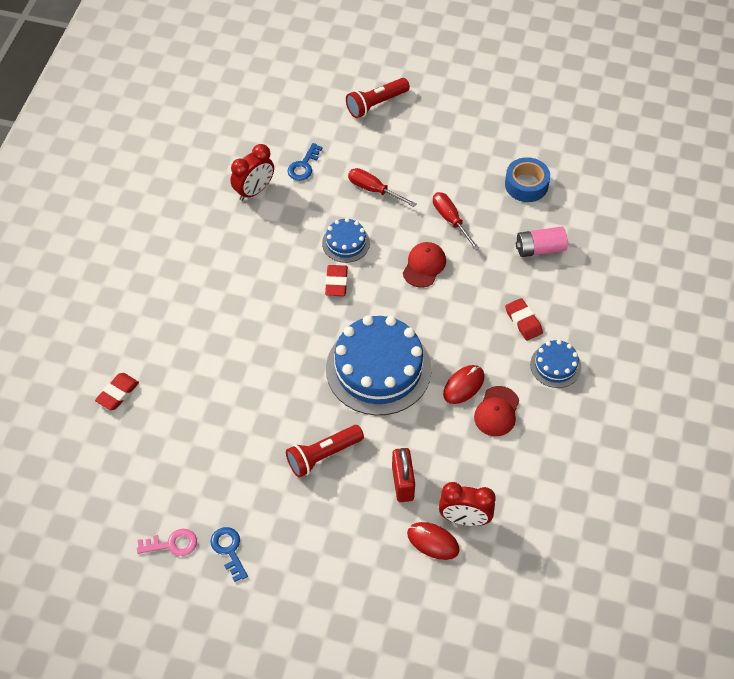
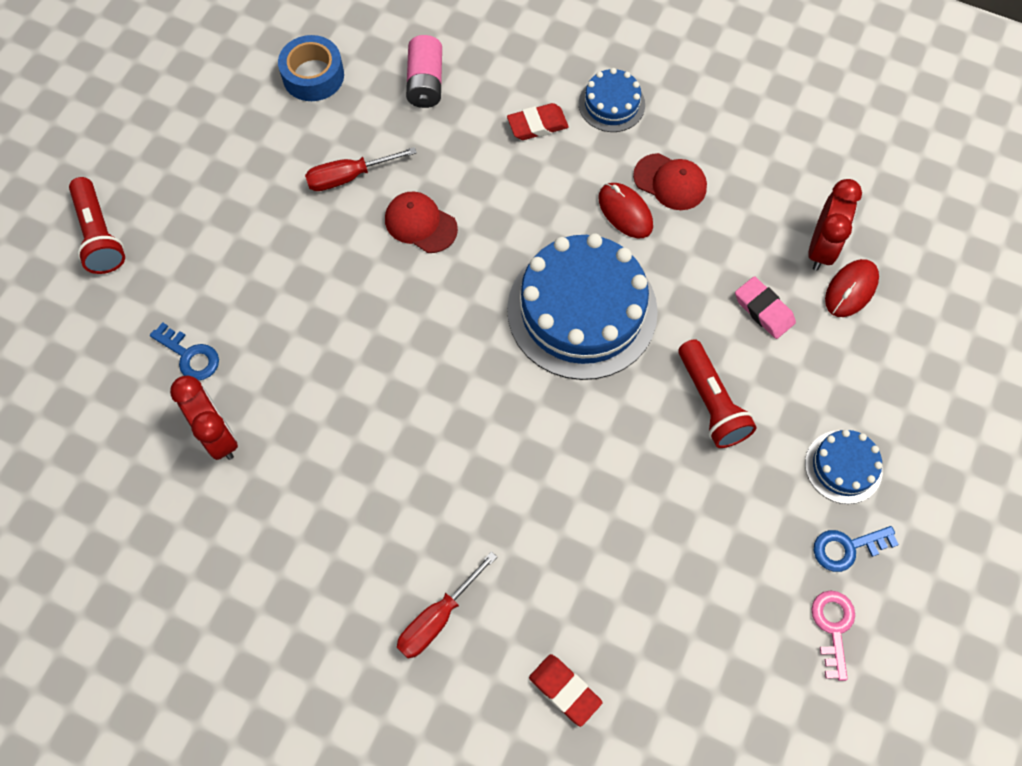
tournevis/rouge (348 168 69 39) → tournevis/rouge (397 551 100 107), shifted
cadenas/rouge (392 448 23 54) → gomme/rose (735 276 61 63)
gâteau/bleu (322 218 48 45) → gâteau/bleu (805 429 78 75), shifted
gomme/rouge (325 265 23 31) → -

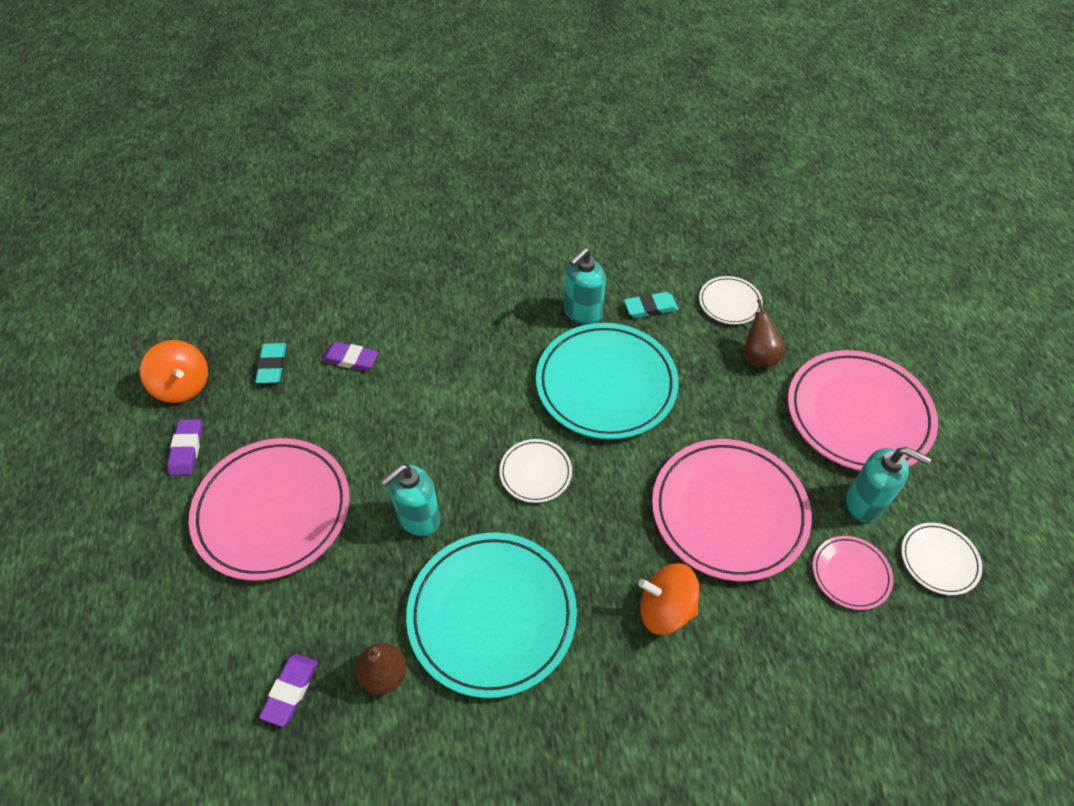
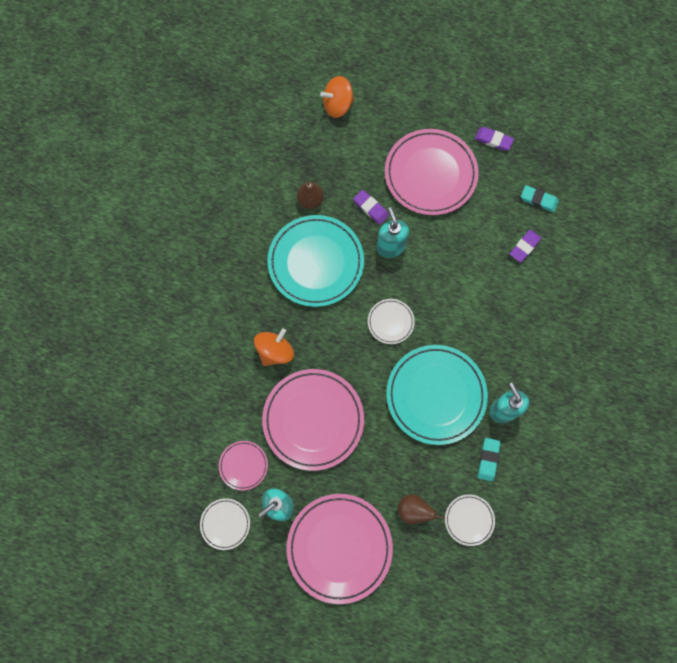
toupie/orange (140 340 68 63) → toupie/orange (320 76 34 42), shifted
gomme/violet (259 654 59 73) → gomme/violet (353 190 36 35), shifted

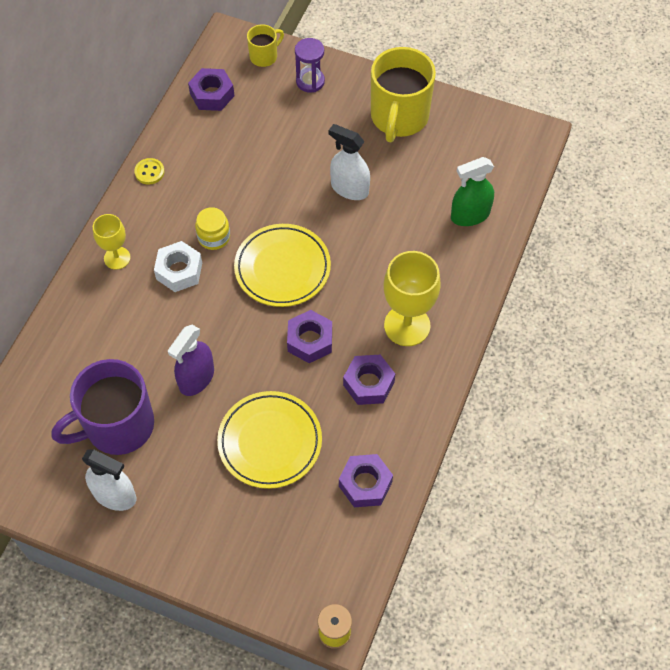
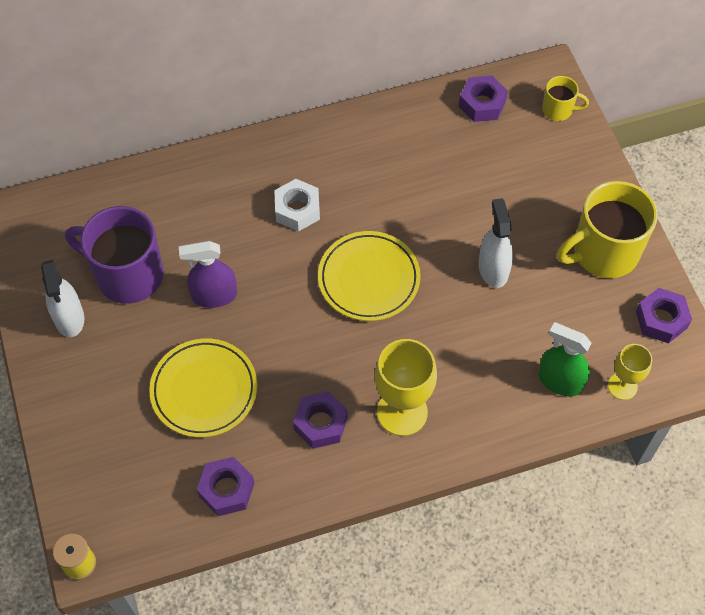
verre à pied/jaune (93 214 38 56) → verre à pied/jaune (608 344 44 56), shifted
écrou/violet (287 310 45 53) → écrou/violet (636 288 56 55), shifted
bouton/jaune (134 158 31 27) → -
bocal/jaune (195 207 35 43) → -
sablier/violet (295 38 30 55) → -

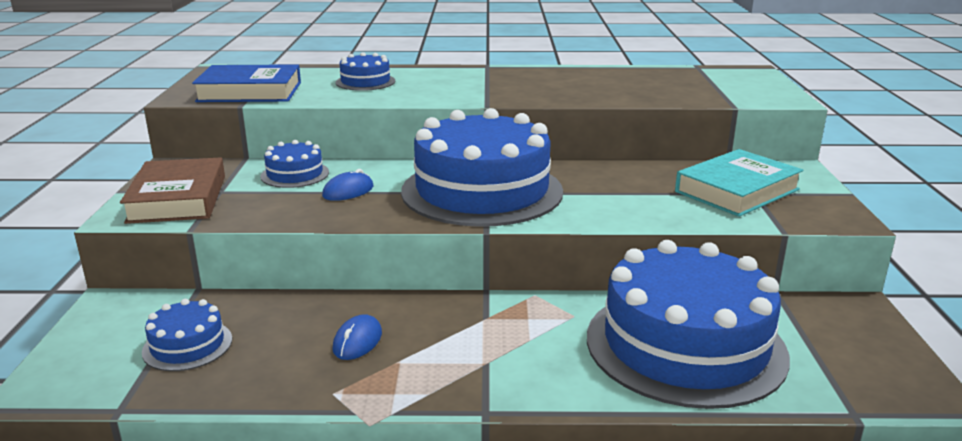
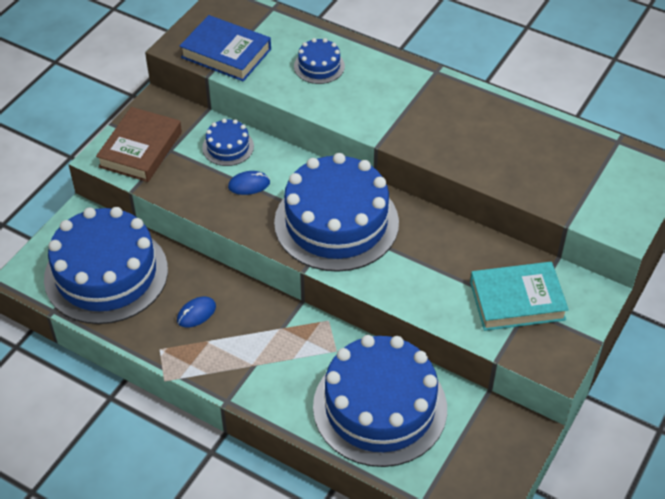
gâteau/bleu (142 299 90 72) → gâteau/bleu (44 207 124 117), x2.29

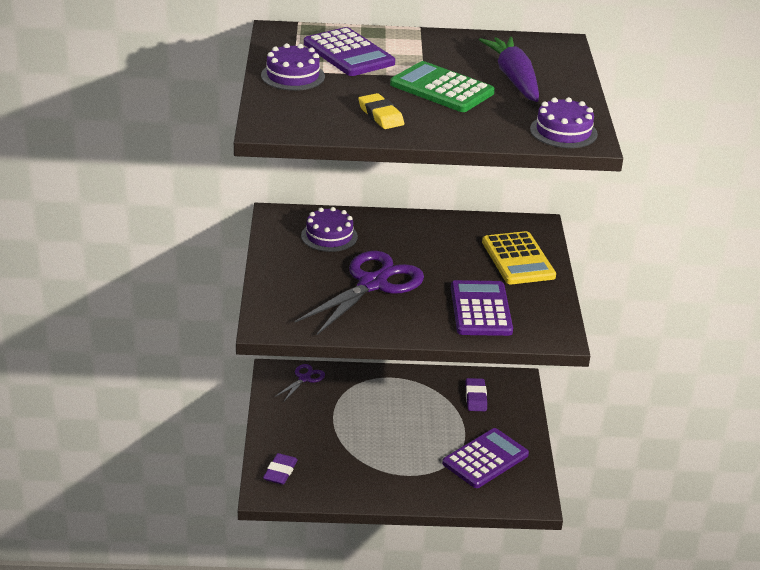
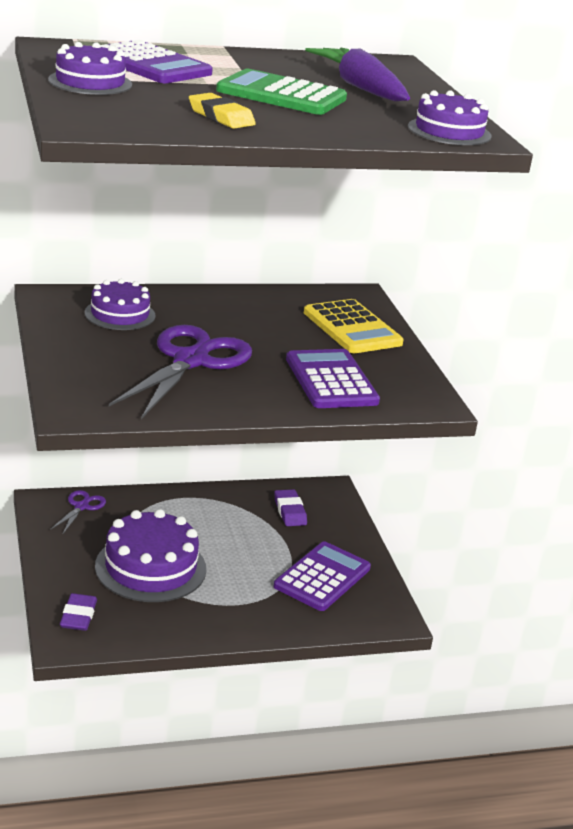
- → gâteau/violet (95 509 111 93)

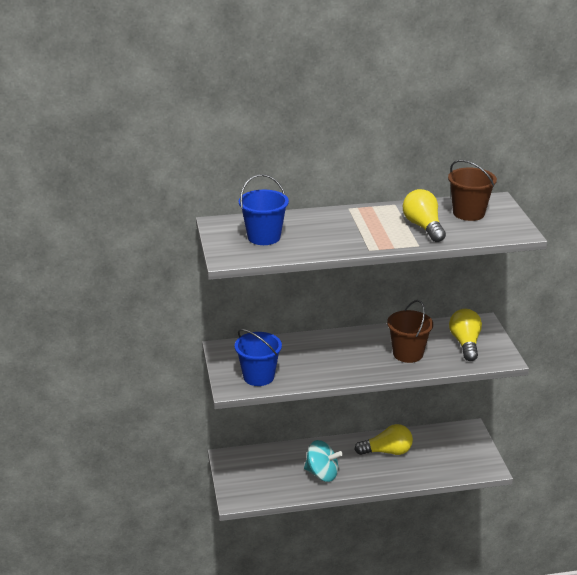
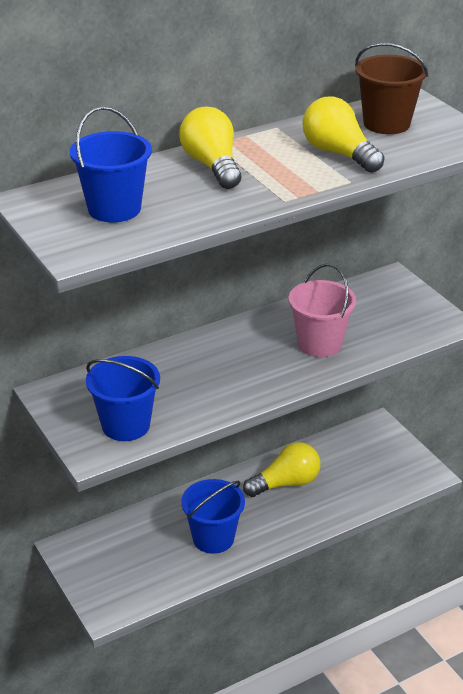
ampoule/jaune (449 309 33 52) → ampoule/jaune (179 107 62 82), shifted
toupie/turquoise (304 440 39 42) → seau/bleu (181 479 64 75)
seau/marron (387 300 46 63) → seau/rose (288 264 68 93)

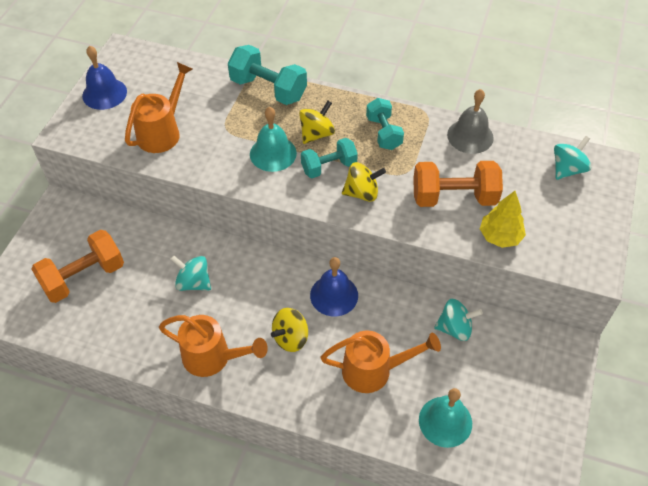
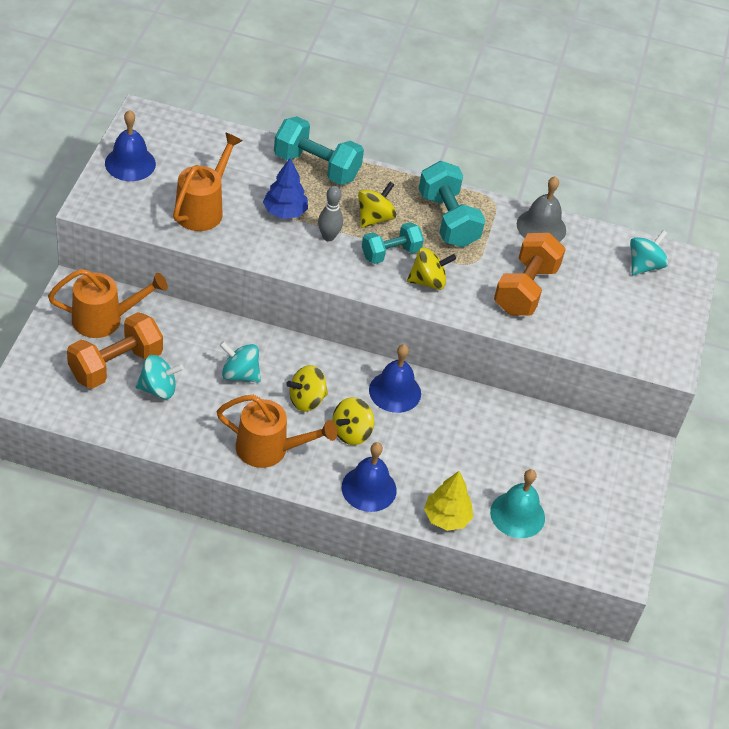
arrosoir/orange (321 330 120 63) → arrosoir/orange (48 269 120 69), shifted
toupie/turquoise (434 299 49 42) → toupie/turquoise (136 355 48 44), shifted
- → arbre/bleu (263 158 45 61)
- → toupie/jaune (286 365 42 47)
cloche/turquoise (250 107 47 65) → quille/gris (318 186 25 55)
- → cloche/bleu (342 442 55 70)
haltère/turquoise (366 98 38 52) → haltère/turquoise (419 161 66 86), x1.52
arbre/jaune (480 191 46 57) → arbre/jaune (424 471 49 60), shifted
haltère/orange (413 161 90 46) → haltère/orange (494 233 71 83), 60 degrees counterclockwise

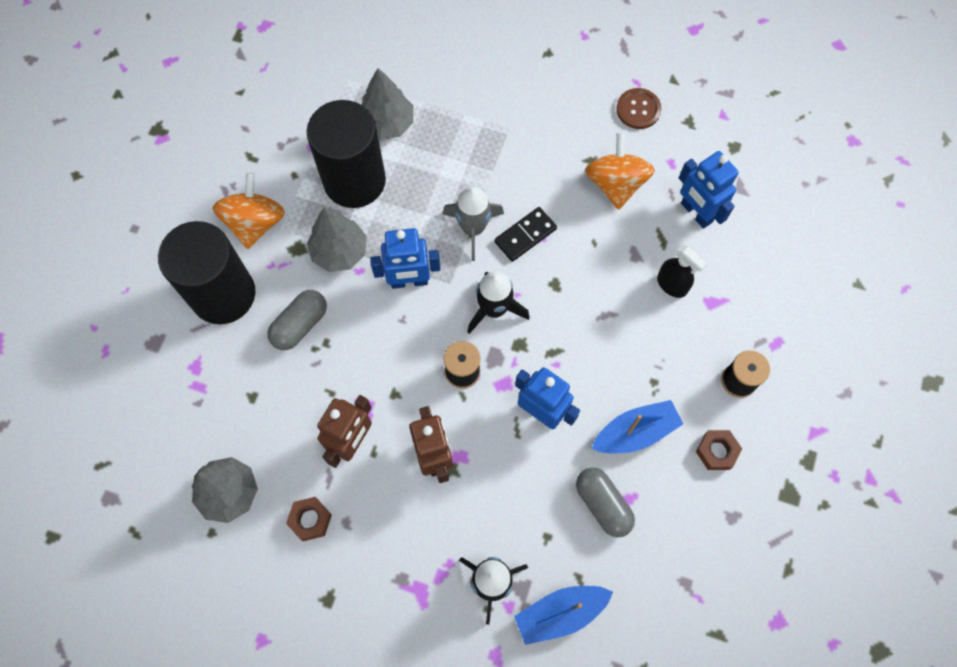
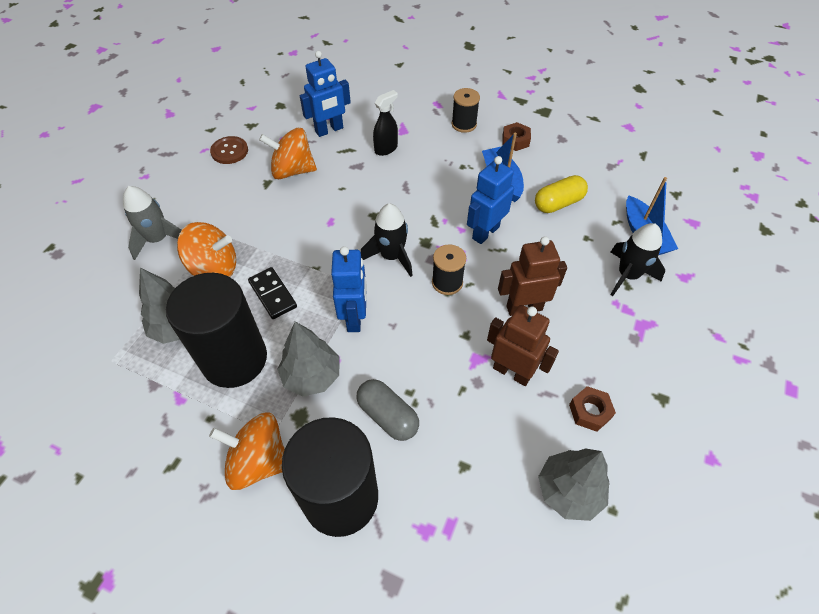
fusée/gris (443 186 61 75) → fusée/gris (123 186 58 74), shifted
- → toupie/orange (177 222 59 55)
domino/noir (494 207 63 55) → domino/noir (248 267 49 52), shifted
gélule/gris (576 468 59 70) → gélule/jaune (535 175 53 38)

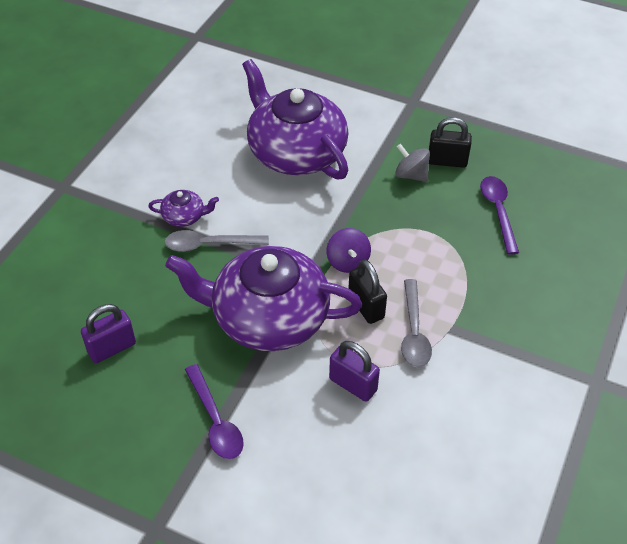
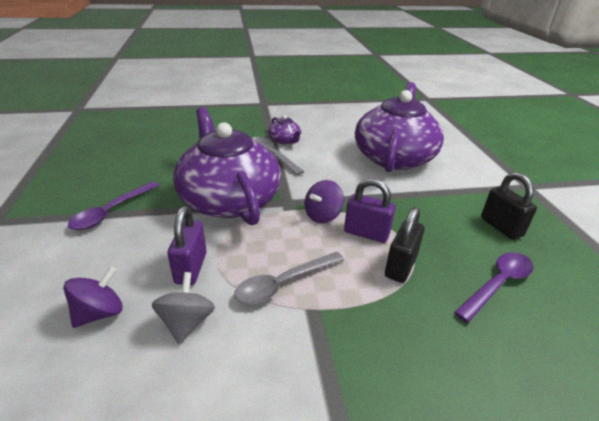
- → toupie/violet (63 266 60 62)
toupie/gris (395 144 35 38) → toupie/gris (152 272 63 72), shifted
cadenas/violet (81 304 55 59) → cadenas/violet (344 178 51 65), shifted
cadenas/noir (348 259 39 65) → cadenas/noir (385 207 39 76), shifted

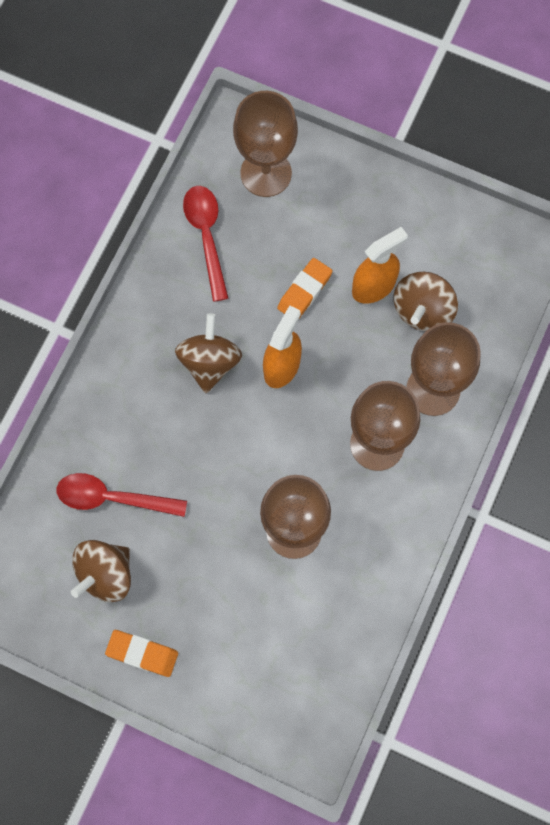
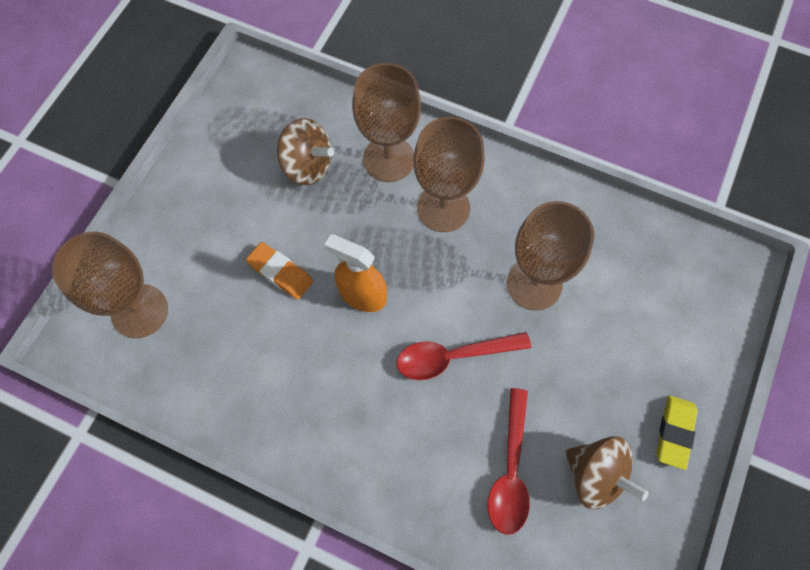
cuillère/rouge (183 186 45 116) → cuillère/rouge (397 332 134 48), shifted
gomme/orange (105 630 73 47) → gomme/jaune (656 395 42 75)
toupie/marron (175 313 67 80) → -
vaporisateur/orange (352 227 56 77) → -

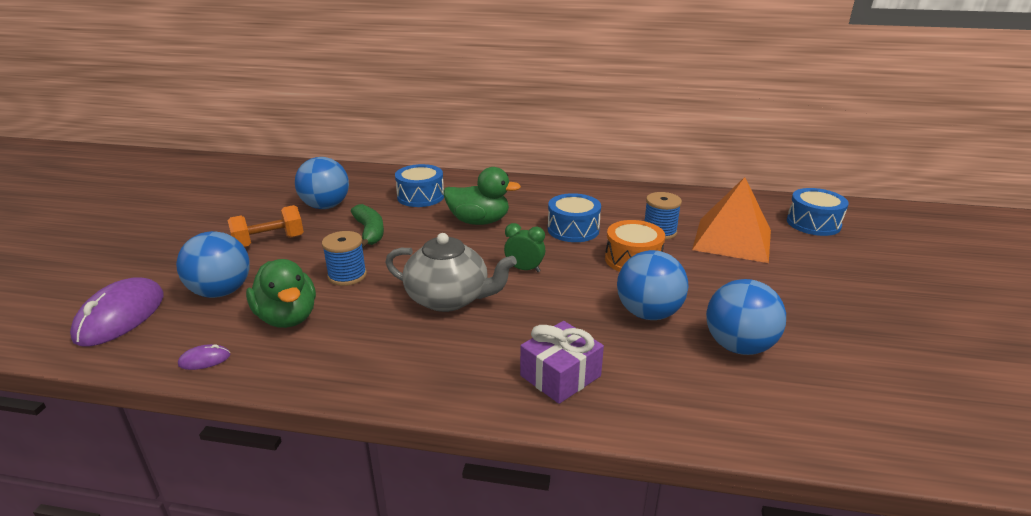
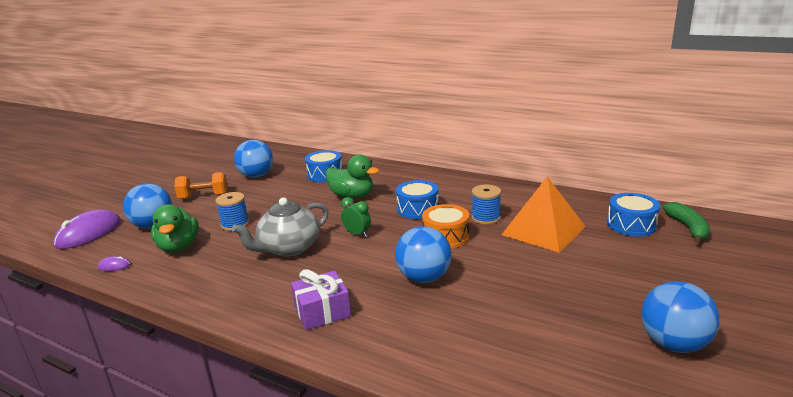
théière/gris (385 233 132 79) → théière/gris (232 197 97 60), 105 degrees clockwise
balle/bleu (706 279 80 76) → balle/bleu (641 281 78 72), shifted
banane/vert (351 204 33 44) → banane/vert (663 202 47 41), shifted

